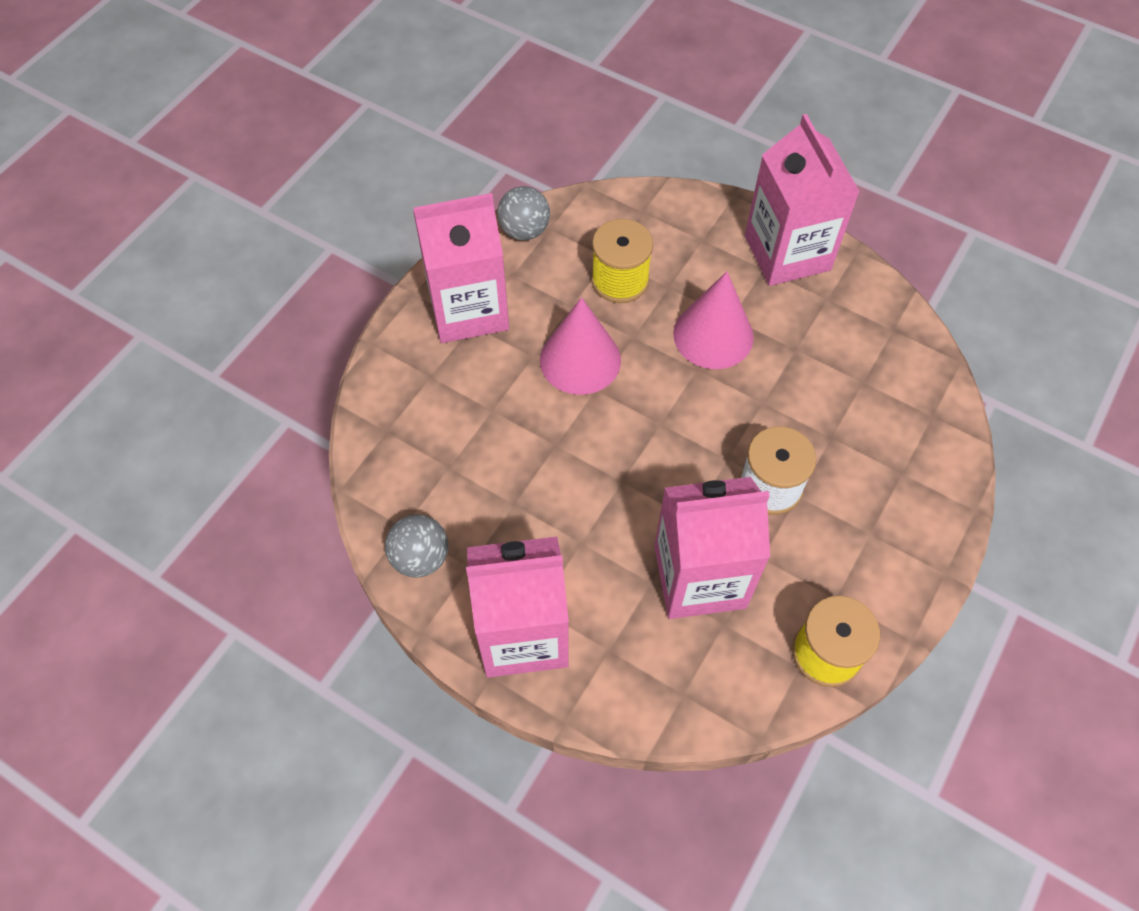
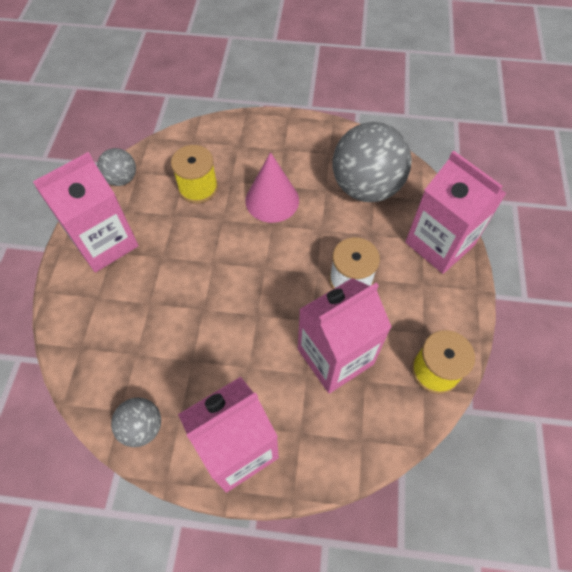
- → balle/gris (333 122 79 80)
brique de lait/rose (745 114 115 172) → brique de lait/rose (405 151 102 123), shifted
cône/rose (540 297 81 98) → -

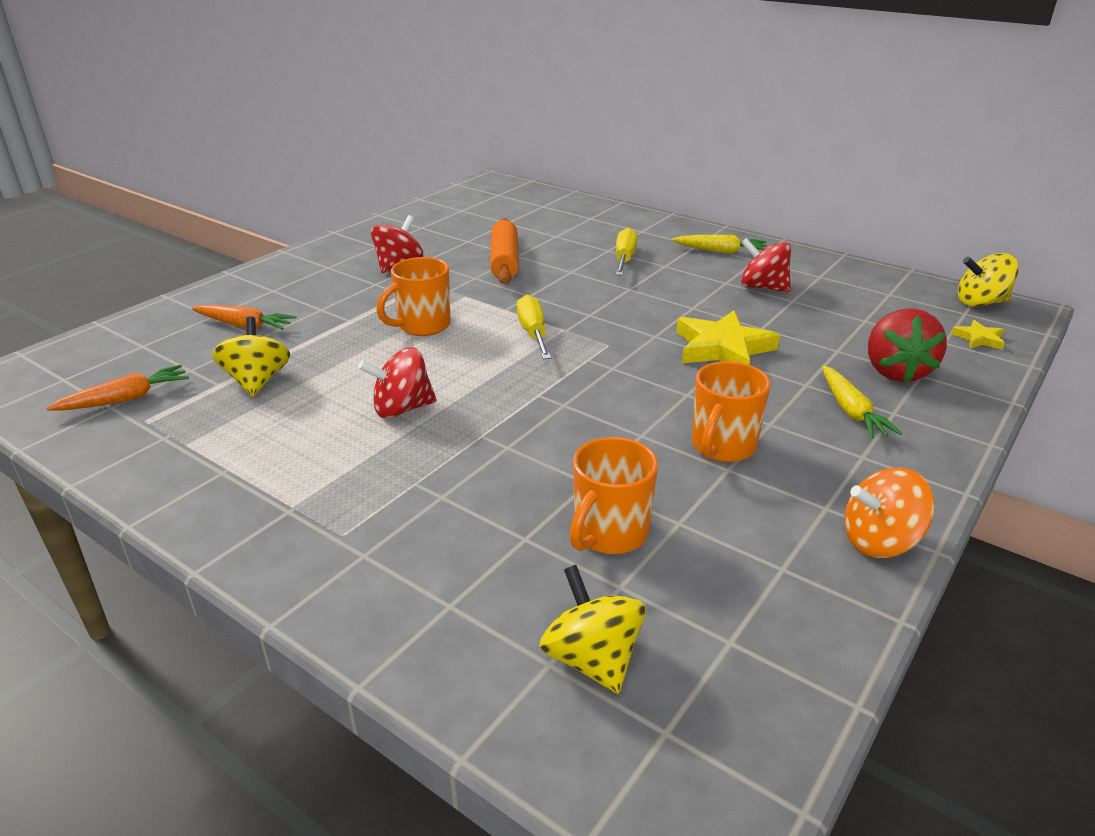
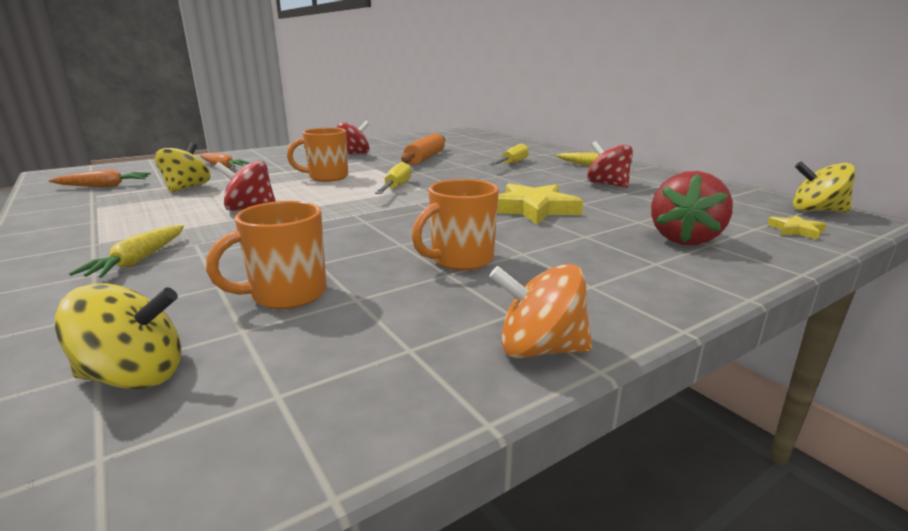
toupie/jaune (539 565 107 129) → toupie/jaune (55 283 127 106), 90 degrees clockwise
carotte/jaune (822 365 80 74) → carotte/jaune (69 225 115 53), shifted

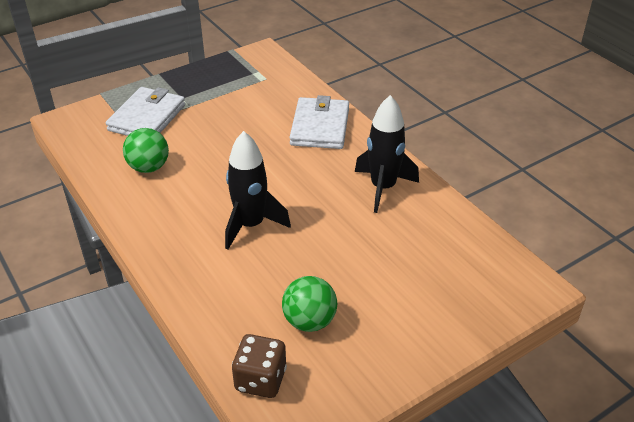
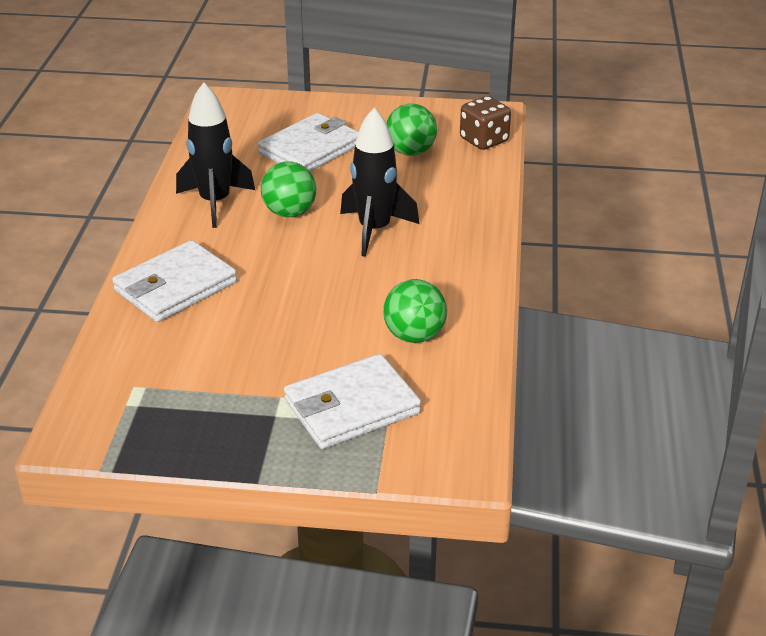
- → portefeuille/blanc (258 113 101 59)
- → balle/vert (261 161 55 56)

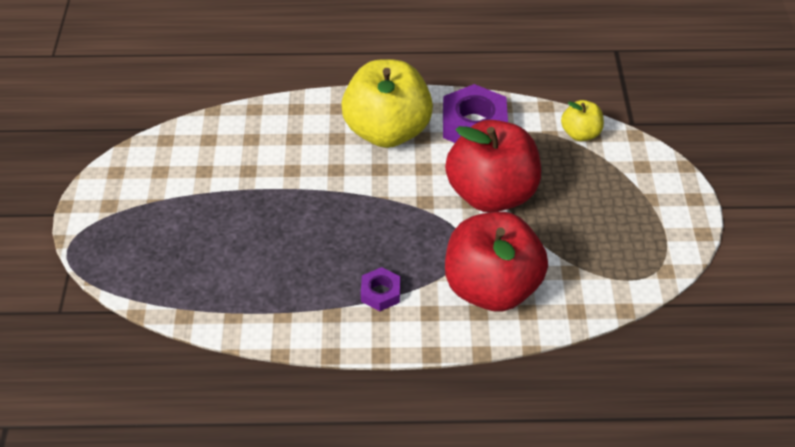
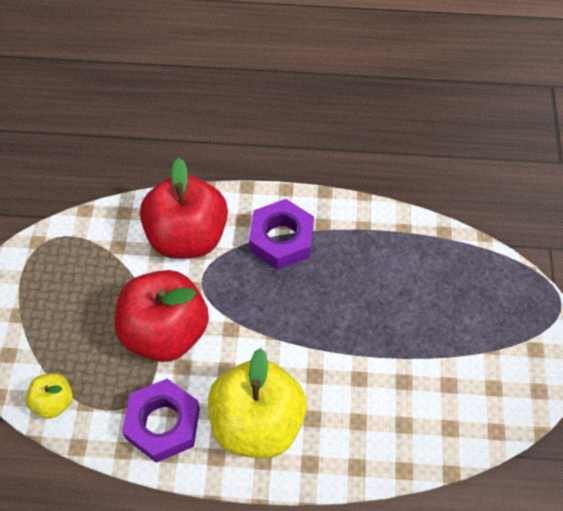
écrou/violet (361 267 39 44) → écrou/violet (249 199 65 71), x1.86

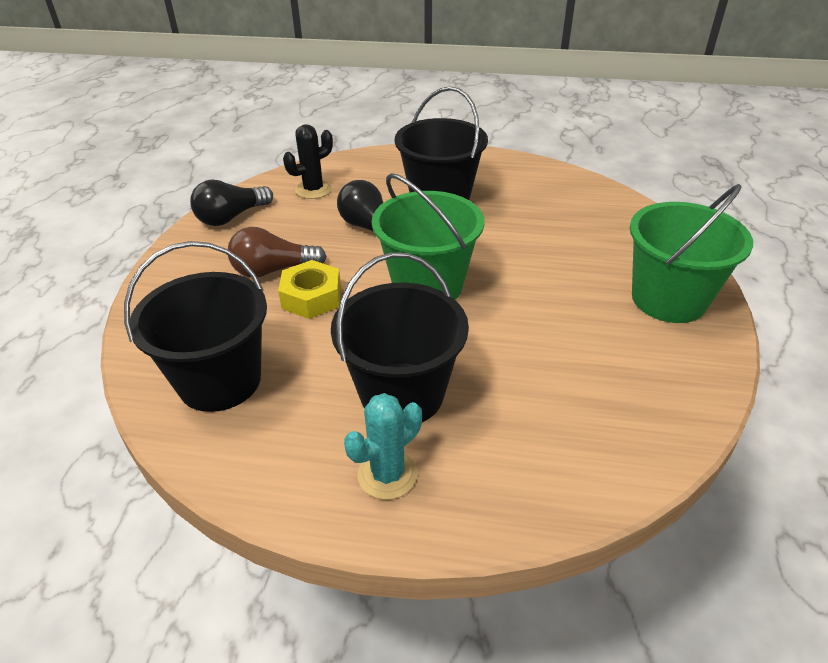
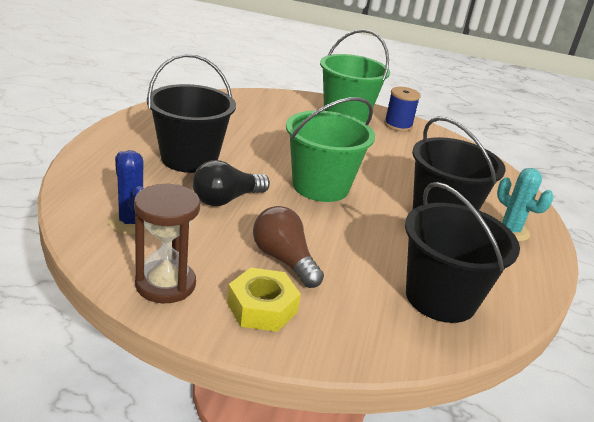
cactus/noir (283 124 50 75) → cactus/bleu (109 150 38 84)
ampoule/noir (190 179 83 47) → sablier/marron (134 184 66 119)
écrou/jaune (278 260 63 59) → écrou/jaune (227 267 74 65), shifted
ampoule/marron (228 227 99 50) → ampoule/marron (253 206 71 82), 150 degrees clockwise
- → bobine/bleu (384 87 37 45)

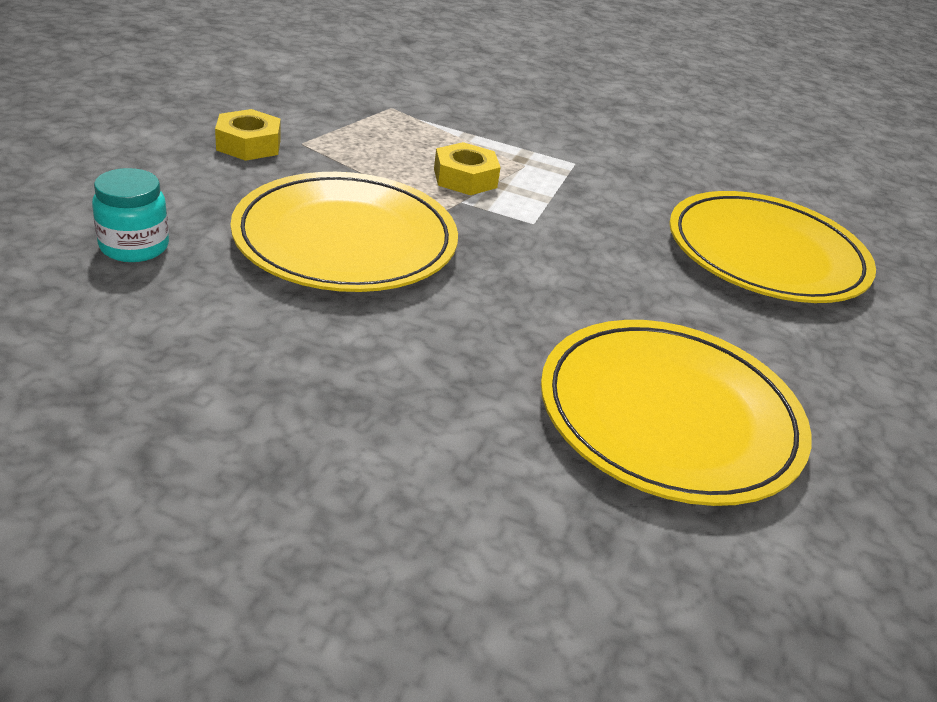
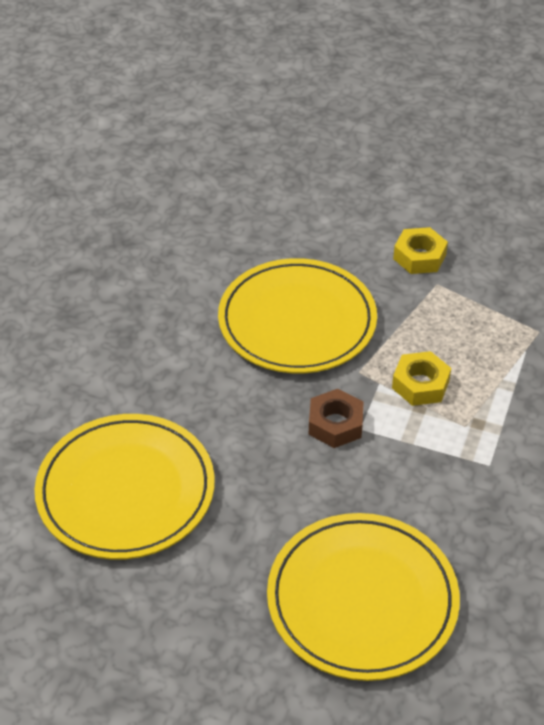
- → écrou/marron (309 389 54 59)
bocal/turquoise (92 168 77 94) → -

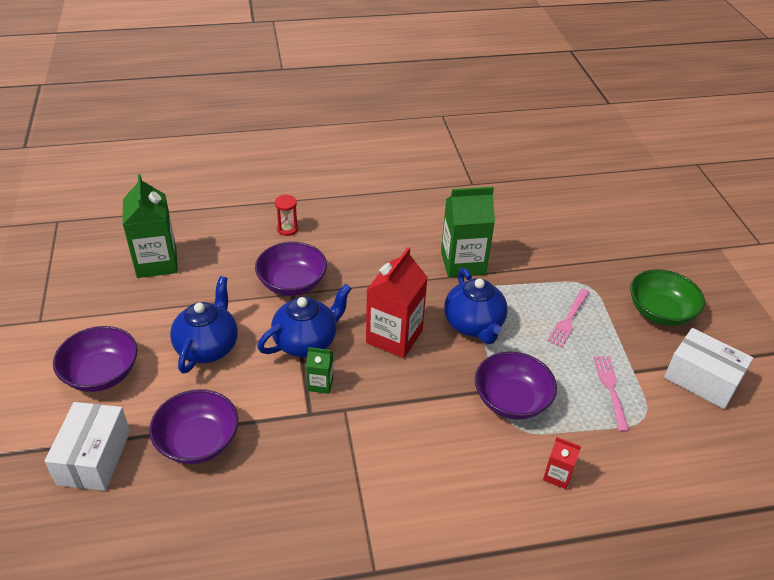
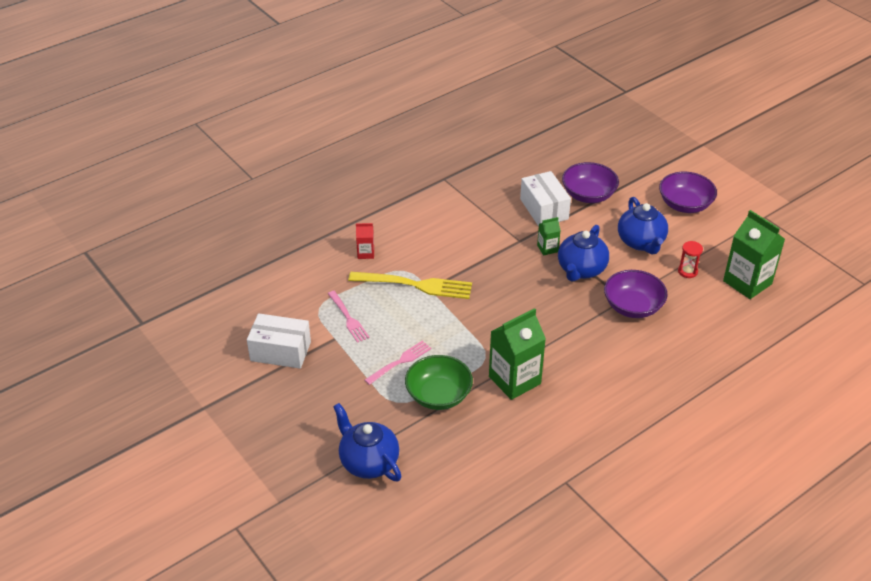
théière/bleu (444 268 64 76) → théière/bleu (333 403 68 78), shifted
bol/violet (475 352 82 67) → fourchette/jaune (348 272 124 27)
fourchette/rose (547 288 43 60) → fourchette/rose (365 341 66 44), 45 degrees clockwise
bol/vert (630 269 75 57) → bol/vert (405 355 68 55), shifted
boîte/blanc (45 402 85 89) → boîte/blanc (520 171 51 55), shifted
sablier/rouge (275 195 23 41) → sablier/rouge (678 241 25 37), shifted
brique de lait/rouge (366 247 62 111) → -

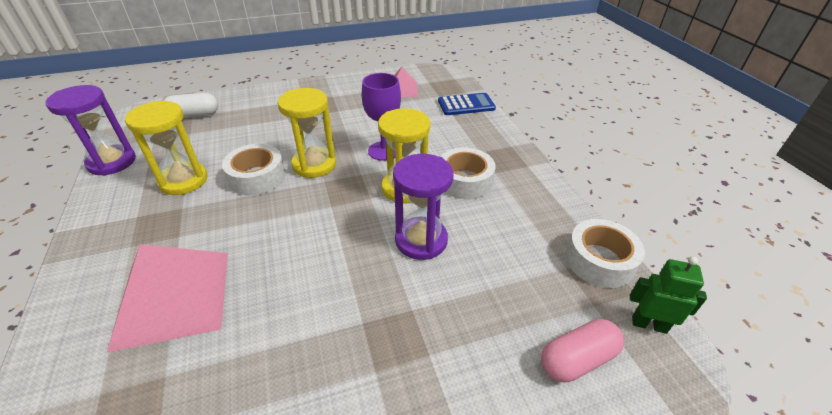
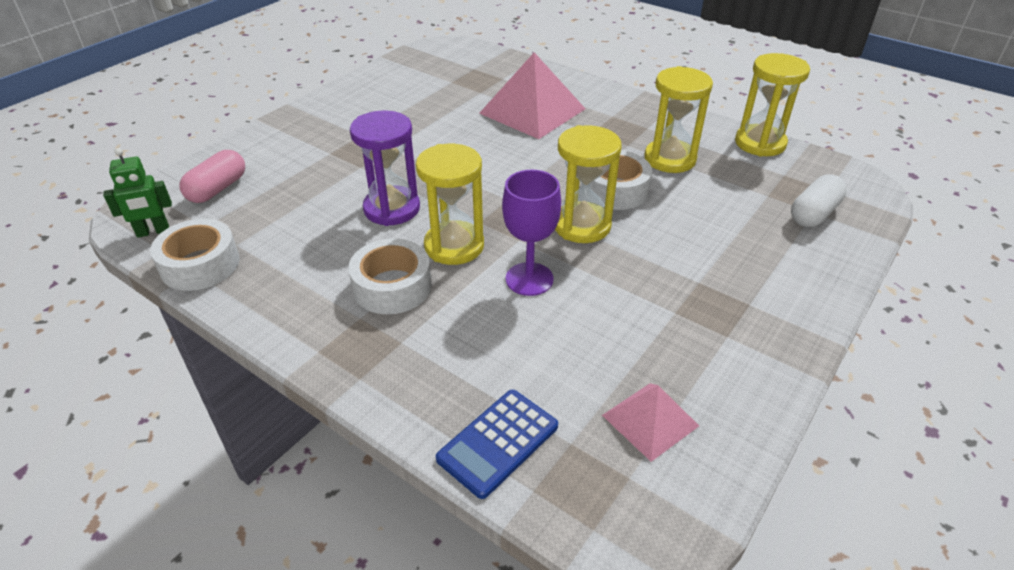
sablier/violet (46 85 90 91) → sablier/jaune (735 53 75 104)

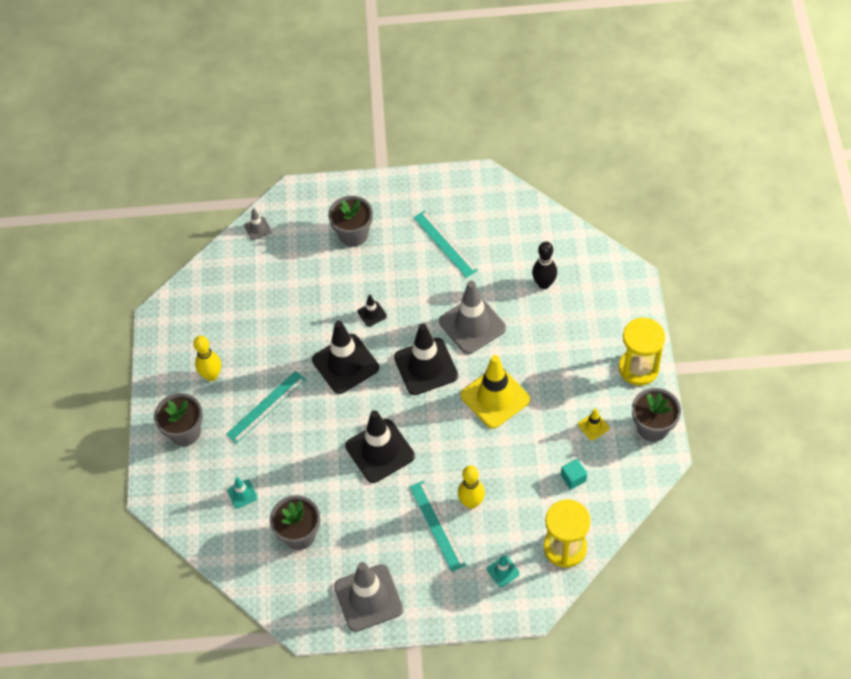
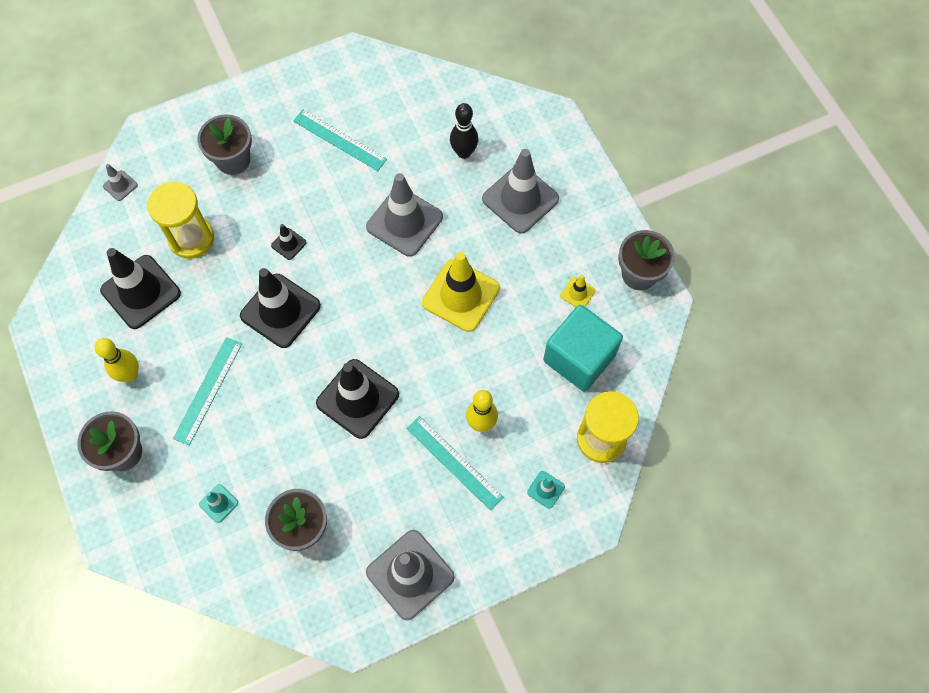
cône de chantier/noir (394 323 64 72) → cône de chantier/noir (100 248 81 81), shifted
sablier/jaune (619 317 46 69) → sablier/jaune (147 182 67 77), shifted
- → cône de chantier/gris (482 149 77 85)
cube/turquoise (561 459 26 30) → cube/turquoise (543 305 80 87), x2.45

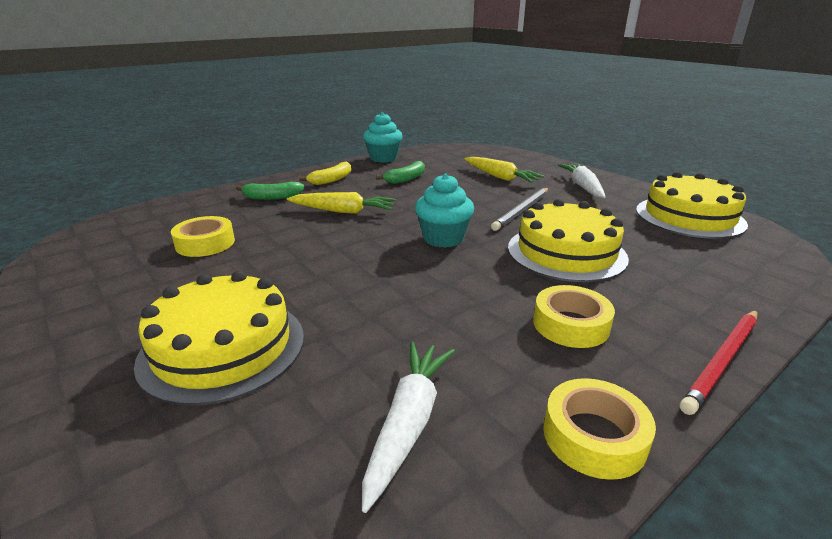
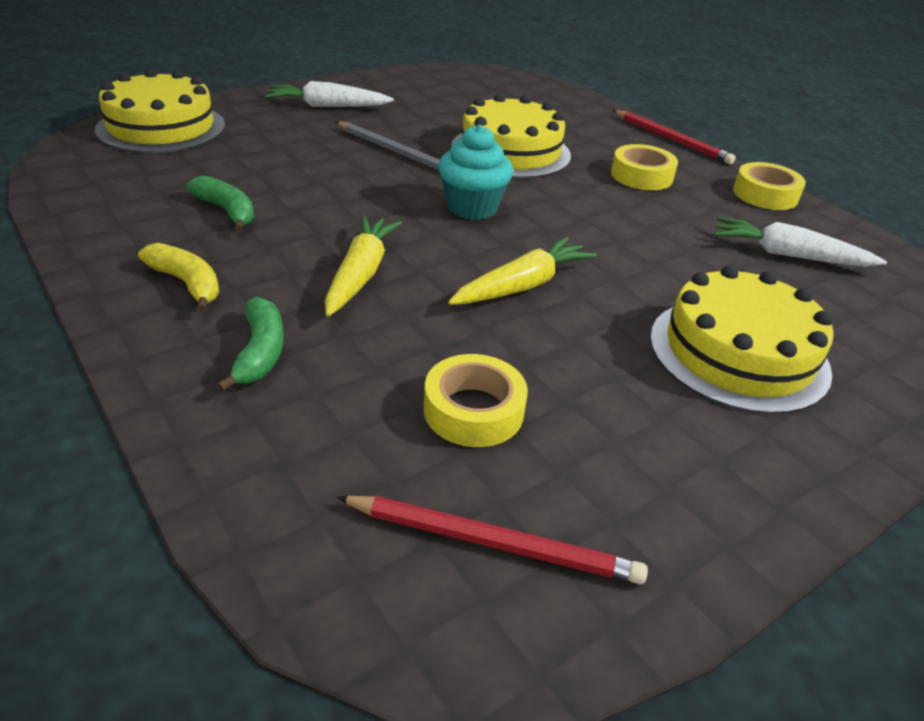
gâteau/jaune (636 172 112 67) → gâteau/jaune (95 69 130 84), shifted
- → crayon/rouge (337 496 311 88)
carotte/jaune (464 157 81 26) → carotte/jaune (448 237 149 68), shifted
muffin/turquoise (363 112 40 51) → -

